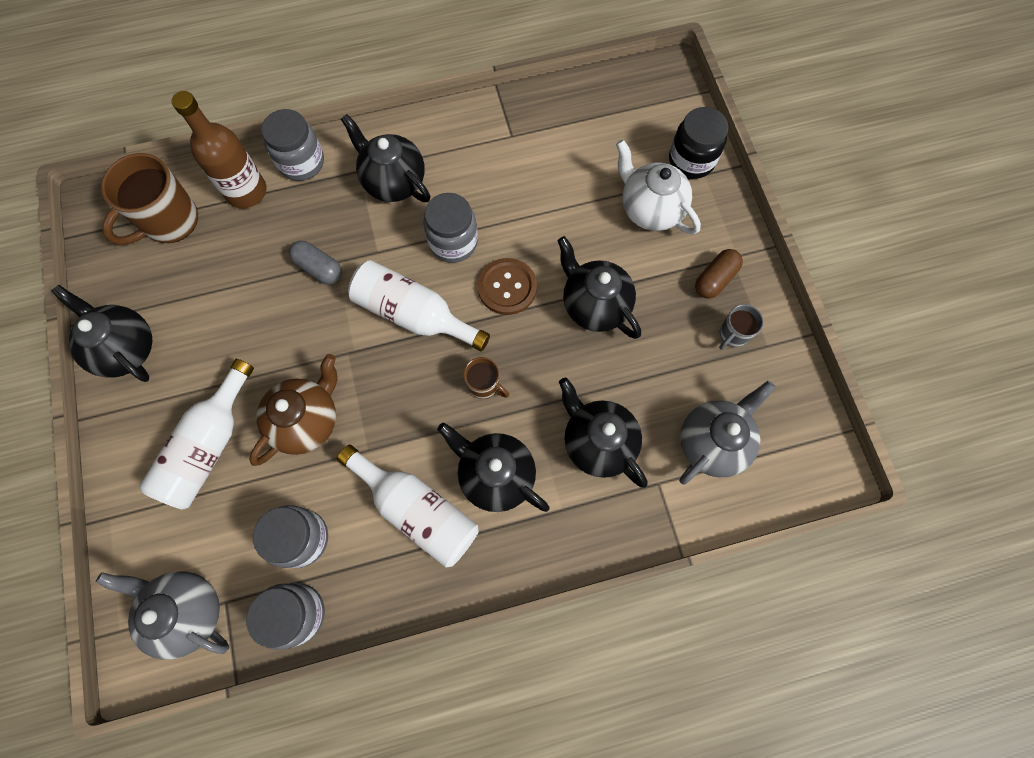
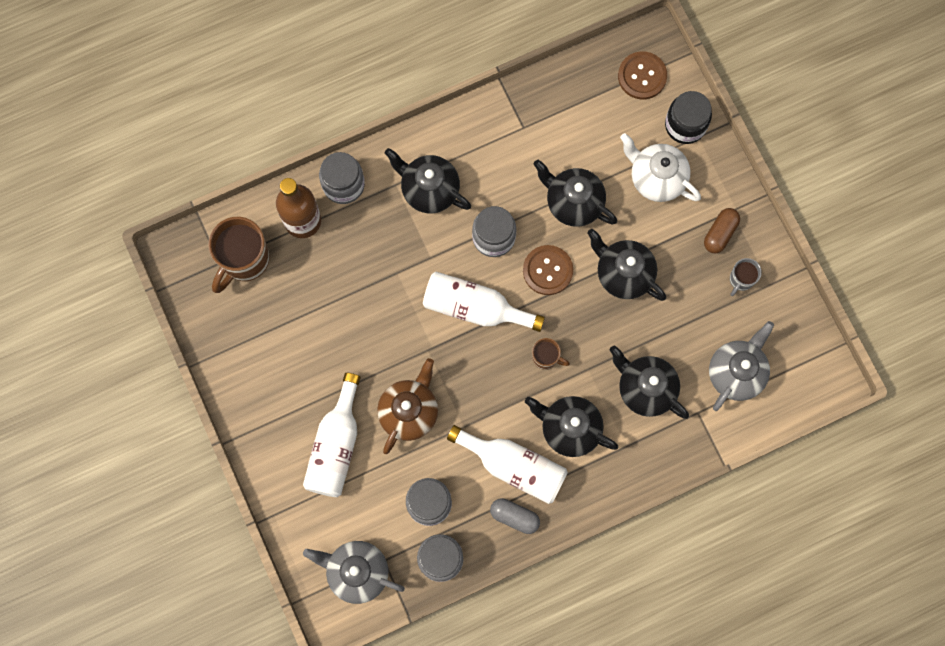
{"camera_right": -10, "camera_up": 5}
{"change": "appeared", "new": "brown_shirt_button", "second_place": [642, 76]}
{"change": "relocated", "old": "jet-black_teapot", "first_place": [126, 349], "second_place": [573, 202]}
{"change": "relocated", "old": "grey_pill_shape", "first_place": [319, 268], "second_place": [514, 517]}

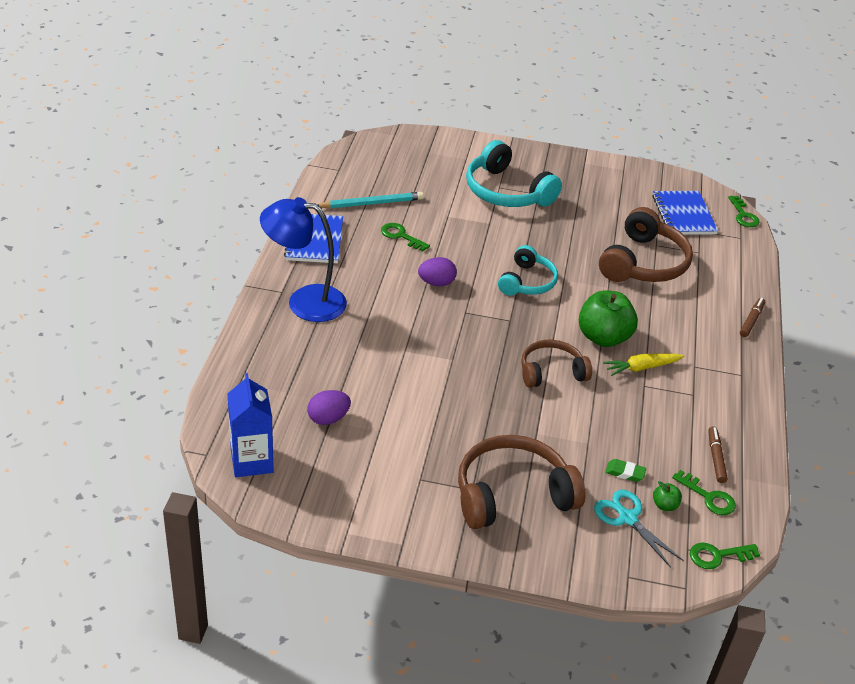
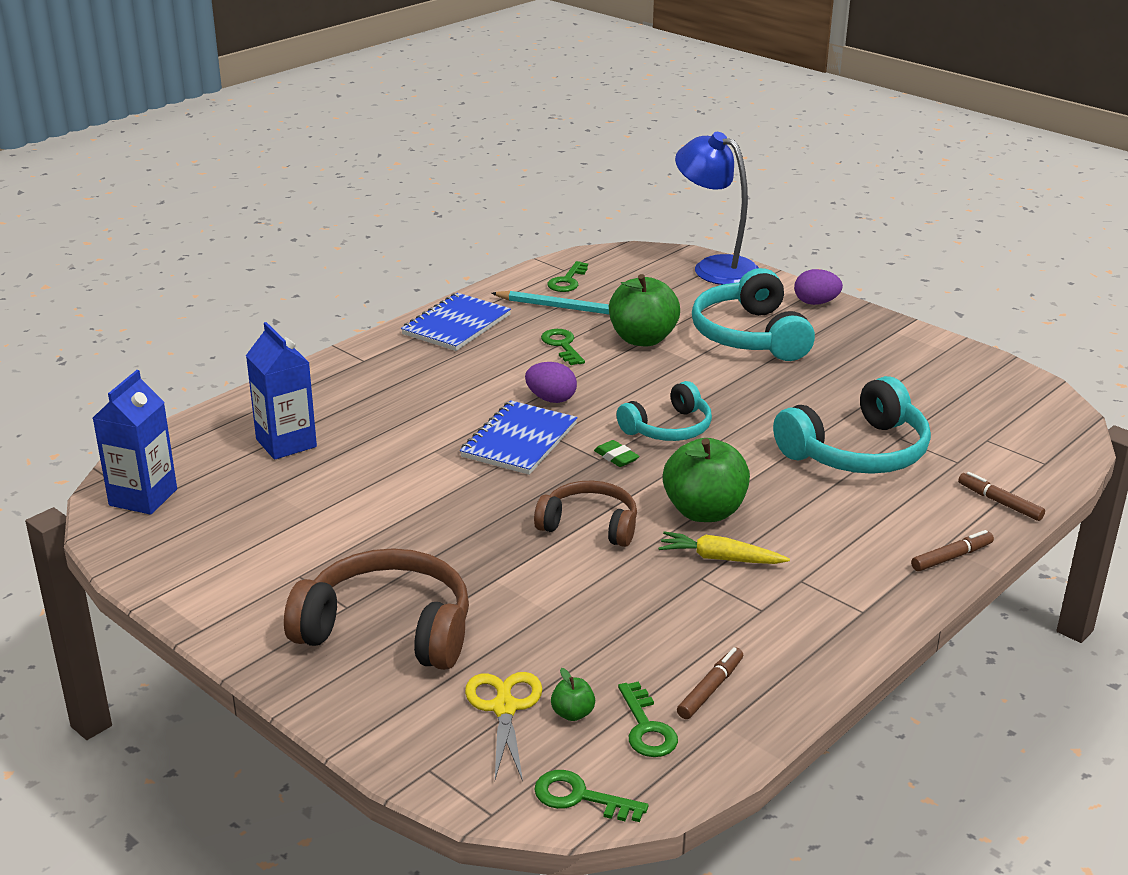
{"camera_right": 35, "camera_up": -10}
{"change": "appeared", "new": "blue_carton", "second_place": [286, 443]}
{"change": "appeared", "new": "green_toy_apple", "second_place": [642, 339]}
{"change": "appeared", "new": "brown_marker_pen", "second_place": [999, 502]}
{"change": "relocated", "old": "blue_desk_lamp", "first_place": [304, 301], "second_place": [715, 267]}
{"change": "relocated", "old": "violet_egg_shape", "first_place": [328, 418], "second_place": [816, 303]}
{"change": "relocated", "old": "green_gum_eraser", "first_place": [625, 473], "second_place": [616, 457]}
{"change": "relocated", "old": "blue_exercise_book", "first_place": [683, 215], "second_place": [519, 440]}
{"change": "relocated", "old": "green_key", "first_place": [743, 215], "second_place": [567, 281]}
{"change": "colour", "old": "aqua_scissors", "new": "bright_yellow_scissors", "first_place": [627, 518], "second_place": [504, 707]}
{"change": "colour", "old": "brown_over-ear_headphones", "new": "aqua_over-ear_headphones", "first_place": [643, 263], "second_place": [857, 452]}

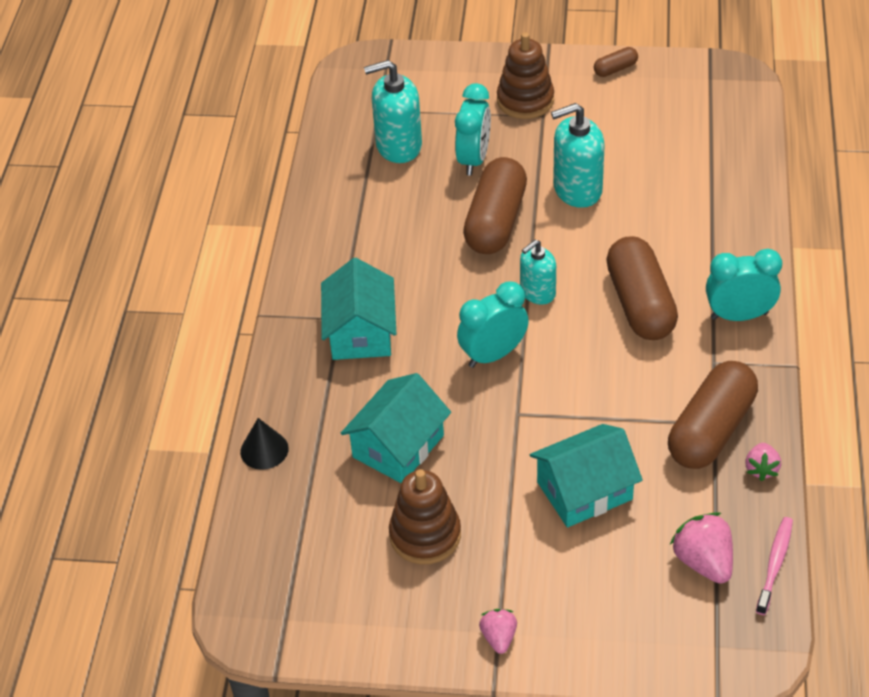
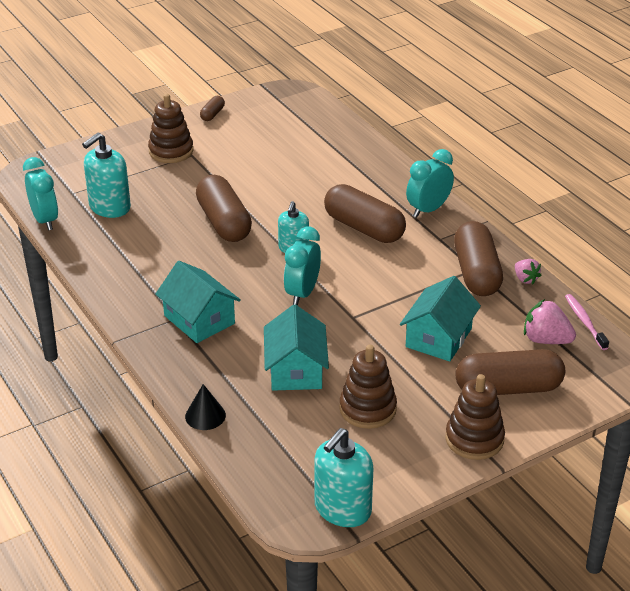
{"camera_right": -40, "camera_up": -10}
{"change": "appeared", "new": "brown_pill_shape", "second_place": [508, 388]}
{"change": "relocated", "old": "aqua_clock", "first_place": [474, 159], "second_place": [45, 220]}
{"change": "relocated", "old": "aqua_soap_dispenser", "first_place": [577, 189], "second_place": [342, 509]}
{"change": "exchanged", "old": "rose-pink_berry", "new": "brown_stacking_rings", "first_place": [499, 637], "second_place": [474, 439]}

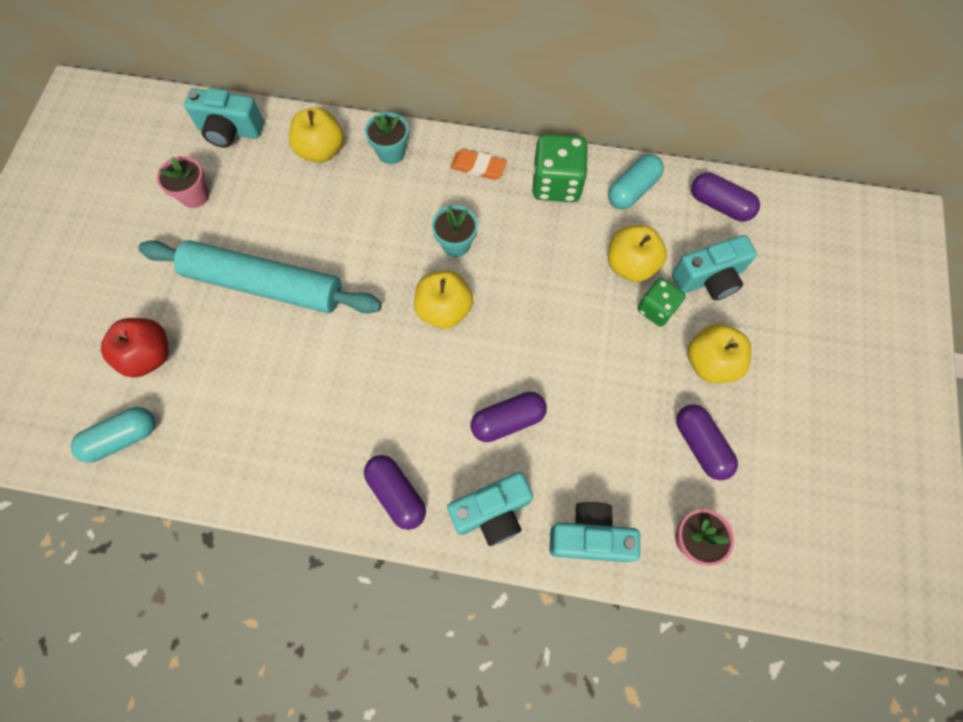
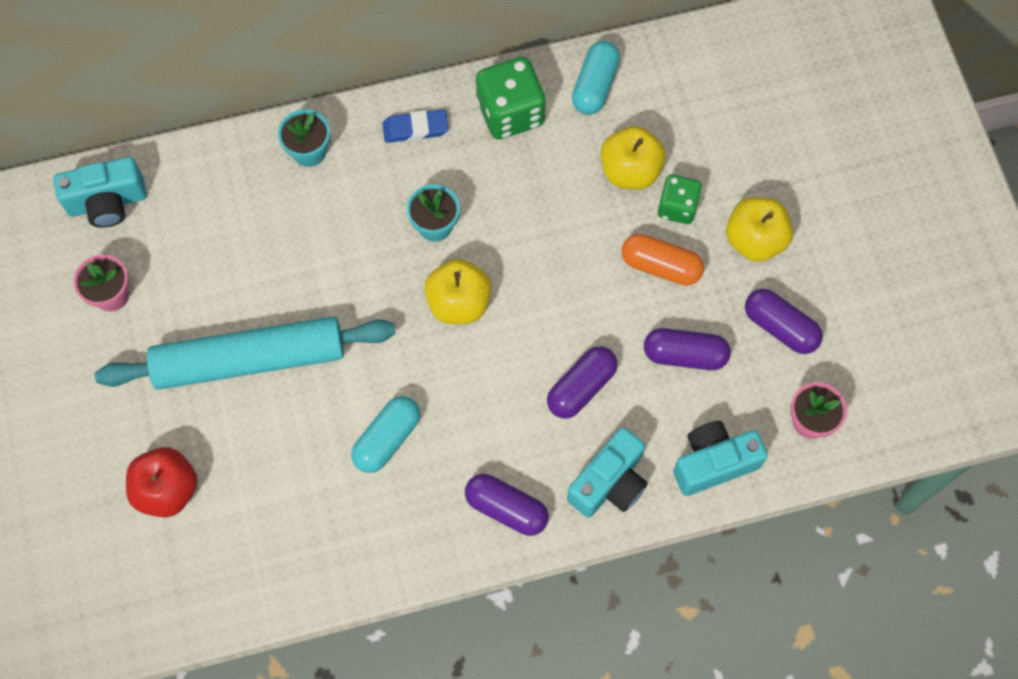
{"camera_right": -25, "camera_up": 0}
{"change": "missing", "old": "bright_yellow_toy_apple", "first_place": [321, 150]}
{"change": "missing", "old": "aqua_camera", "first_place": [708, 279]}
{"change": "appeared", "new": "orange_pill_shape", "second_place": [660, 266]}
{"change": "relocated", "old": "aqua_pill_shape", "first_place": [122, 438], "second_place": [387, 439]}
{"change": "relocated", "old": "violet_pill_shape", "first_place": [719, 205], "second_place": [685, 355]}
{"change": "colour", "old": "orange_gum_eraser", "new": "blue_gum_eraser", "first_place": [478, 167], "second_place": [415, 129]}

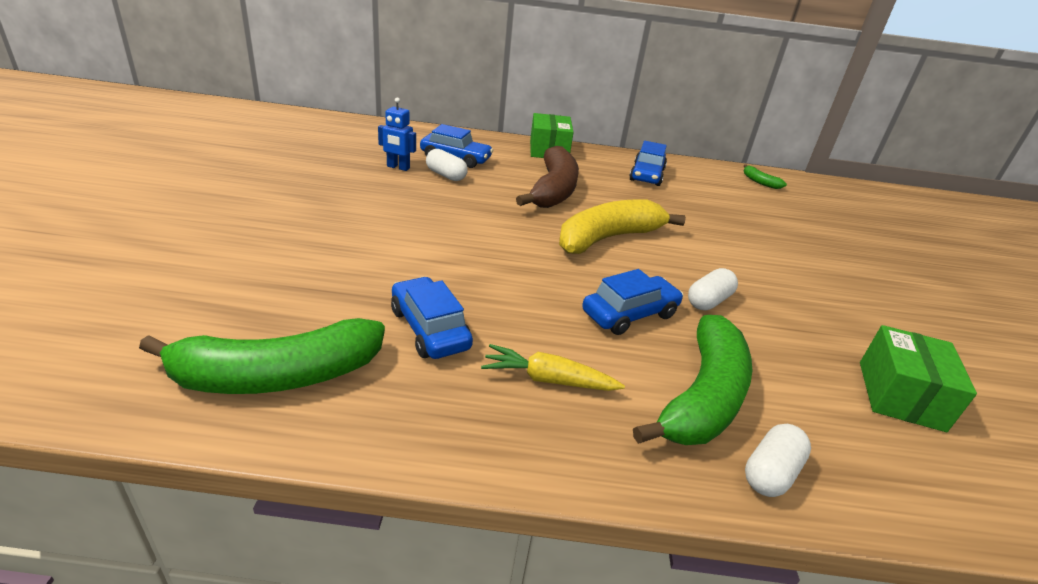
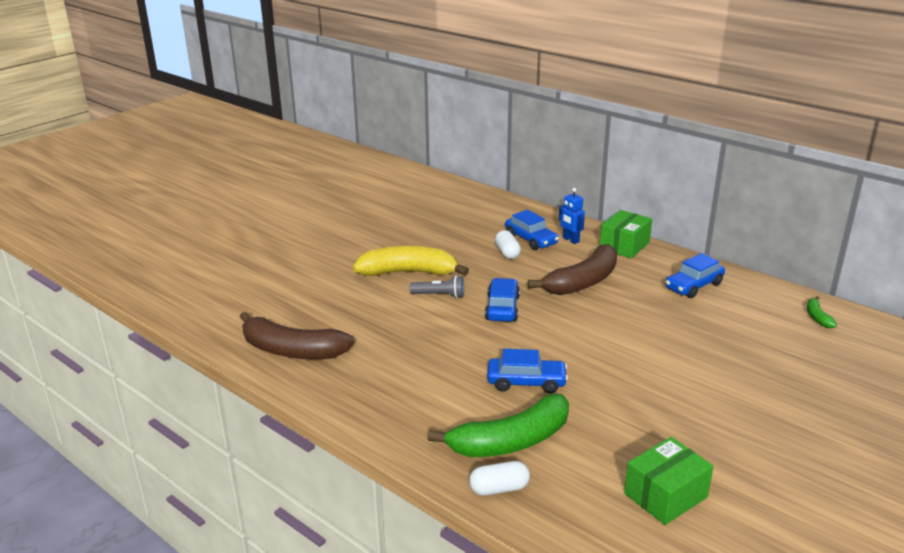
{"camera_right": 40, "camera_up": -5}
{"change": "missing", "old": "bright_yellow_toy_carrot", "first_place": [547, 379]}
{"change": "missing", "old": "pure_white_pill_shape", "first_place": [708, 301]}
{"change": "appeared", "new": "grey_pocket_torch", "second_place": [440, 295]}
{"change": "relocated", "old": "blue_toy_robot", "first_place": [398, 167], "second_place": [570, 240]}
{"change": "relocated", "old": "blue_automobile", "first_place": [429, 329], "second_place": [502, 308]}
{"change": "relocated", "old": "bright_yellow_toy_banana", "first_place": [608, 238], "second_place": [408, 272]}
{"change": "colour", "old": "green_toy_banana", "new": "brown_toy_banana", "first_place": [277, 376], "second_place": [292, 350]}

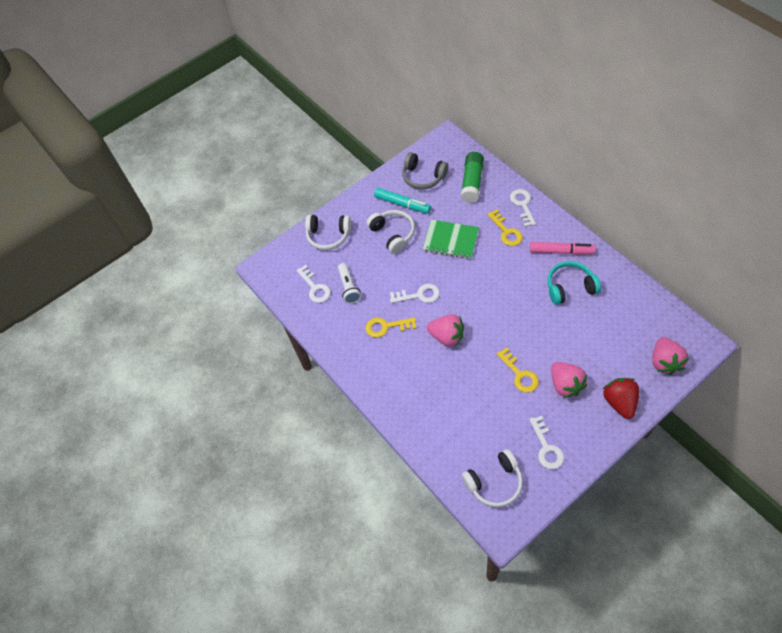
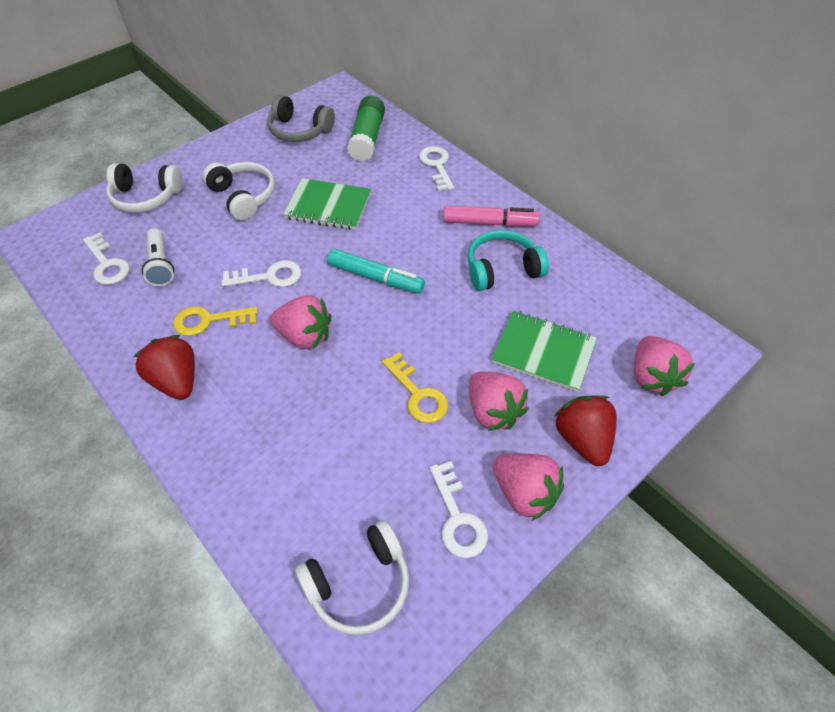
{"camera_right": -10, "camera_up": -5}
{"change": "missing", "old": "bright_yellow_key", "first_place": [506, 231]}
{"change": "appeared", "new": "crimson_berry", "second_place": [177, 381]}
{"change": "appeared", "new": "green_exercise_book", "second_place": [543, 352]}
{"change": "appeared", "new": "rose-pink_berry", "second_place": [524, 493]}
{"change": "relocated", "old": "aqua_marker_pen", "first_place": [402, 204], "second_place": [375, 277]}

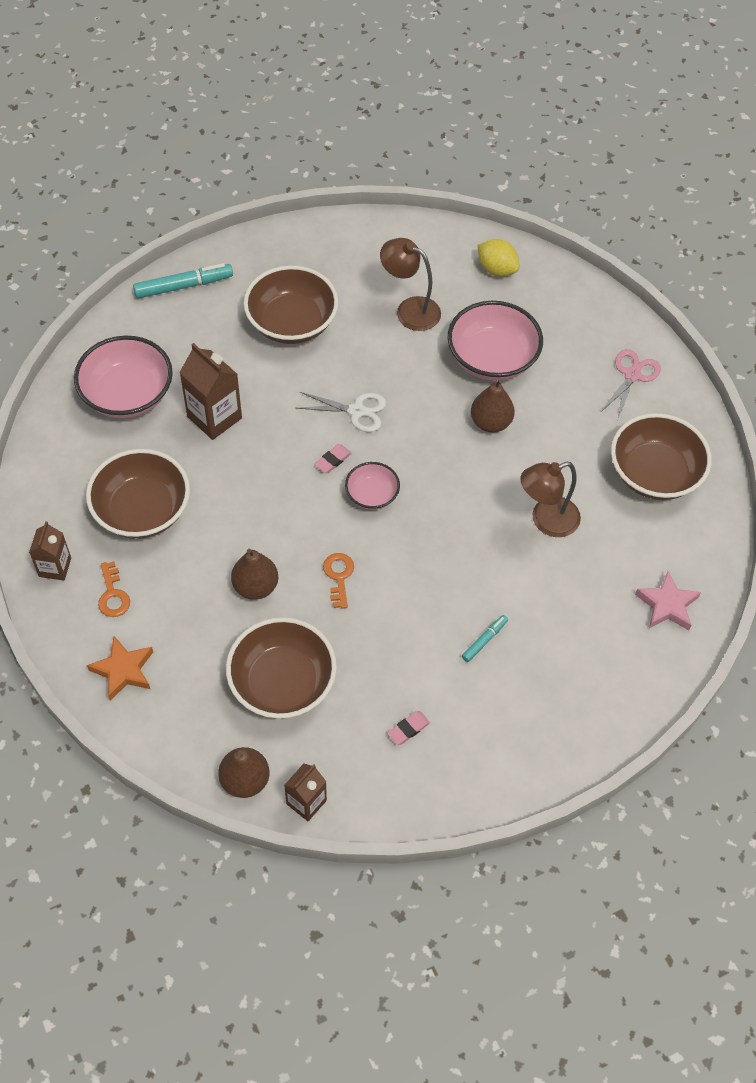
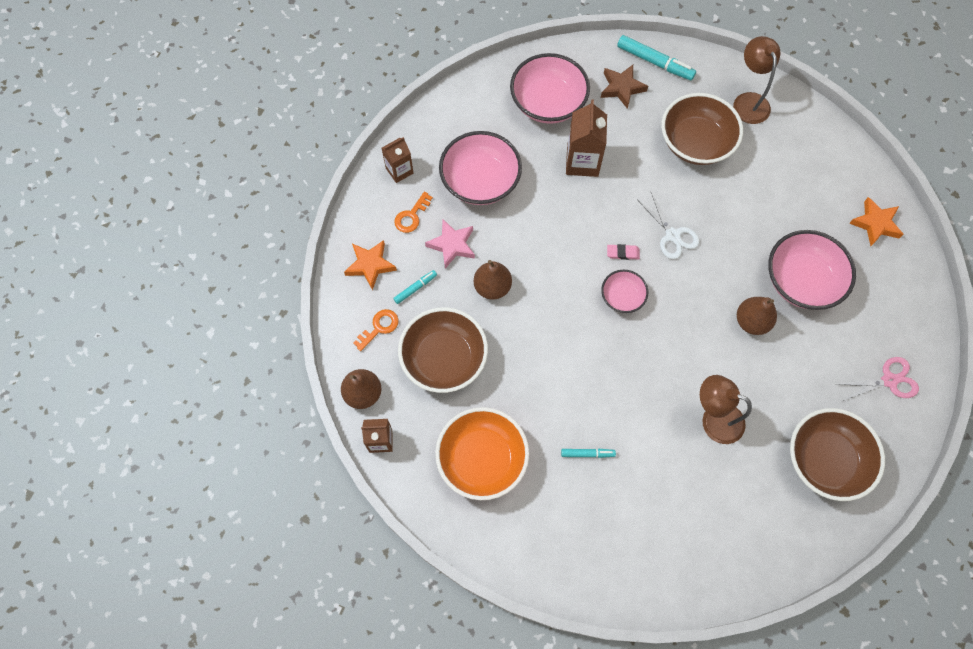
{"camera_right": 50, "camera_up": 10}
{"change": "appeared", "new": "aqua_marker_pen", "second_place": [415, 288]}
{"change": "appeared", "new": "brown_five-pointed_star", "second_place": [622, 88]}
{"change": "relocated", "old": "orange_key", "first_place": [339, 576], "second_place": [379, 327]}
{"change": "relocated", "old": "brown_desk_lamp", "first_place": [410, 310], "second_place": [748, 101]}
{"change": "relocated", "old": "rose-pink_five-pointed_star", "first_place": [667, 605], "second_place": [452, 245]}
{"change": "exchanged", "old": "rose-pink_gum_eraser", "new": "orange_deep_dish", "first_place": [408, 729], "second_place": [482, 459]}
{"change": "exchanged", "old": "bright_yellow_citrus_fruit", "new": "orange_five-pointed_star", "first_place": [496, 269], "second_place": [875, 224]}
{"change": "colour", "old": "brown_deep_dish", "new": "rose-pink_deep_dish", "first_place": [142, 510], "second_place": [480, 181]}

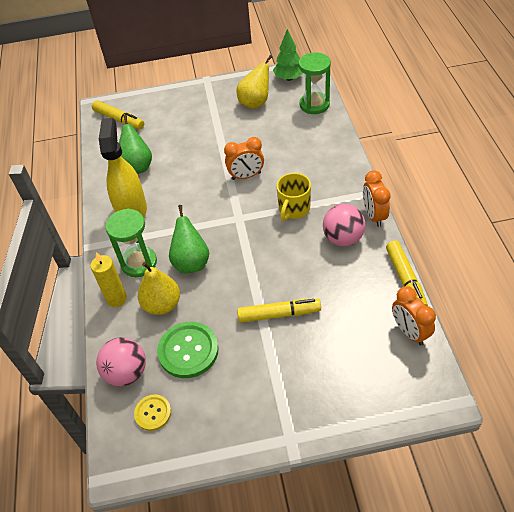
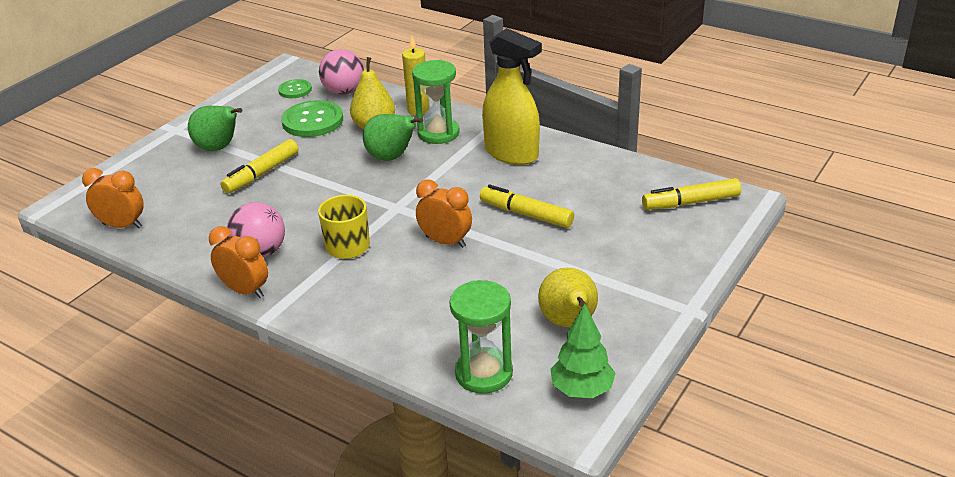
{"camera_right": 130, "camera_up": -15}
{"change": "relocated", "old": "green_toy_pear", "first_place": [137, 166], "second_place": [219, 148]}
{"change": "relocated", "old": "bright_yellow_marker_pen", "first_place": [405, 279], "second_place": [526, 214]}
{"change": "colour", "old": "bright_yellow_shirt_button", "new": "green_shirt_button", "first_place": [153, 413], "second_place": [295, 90]}
{"change": "spun", "old": "orange_clock", "first_place": [246, 176], "second_place": [445, 242], "degrees": 90}

